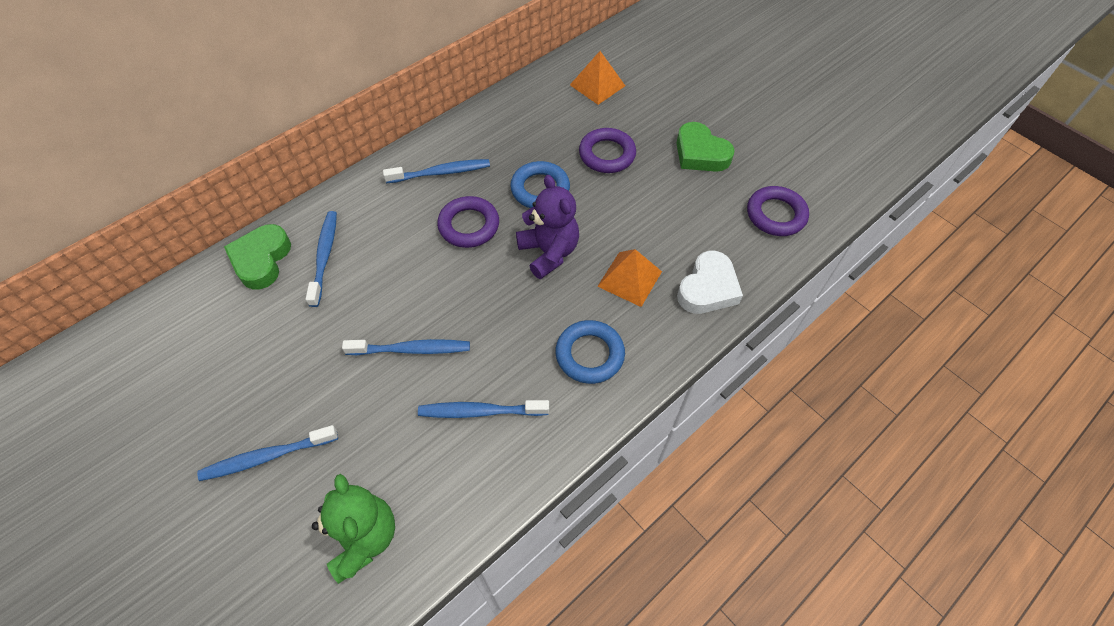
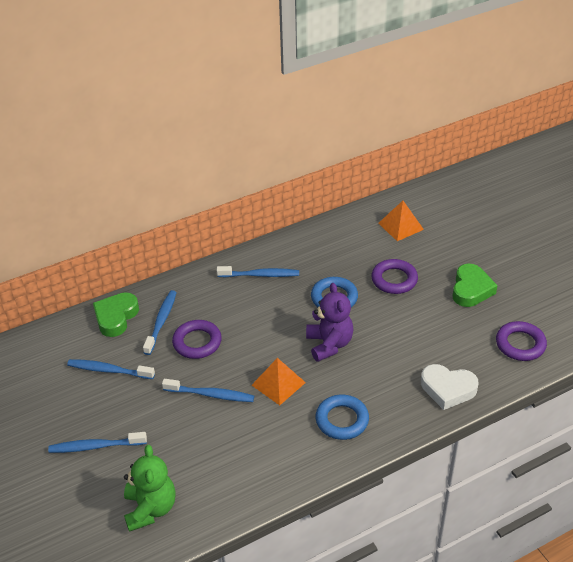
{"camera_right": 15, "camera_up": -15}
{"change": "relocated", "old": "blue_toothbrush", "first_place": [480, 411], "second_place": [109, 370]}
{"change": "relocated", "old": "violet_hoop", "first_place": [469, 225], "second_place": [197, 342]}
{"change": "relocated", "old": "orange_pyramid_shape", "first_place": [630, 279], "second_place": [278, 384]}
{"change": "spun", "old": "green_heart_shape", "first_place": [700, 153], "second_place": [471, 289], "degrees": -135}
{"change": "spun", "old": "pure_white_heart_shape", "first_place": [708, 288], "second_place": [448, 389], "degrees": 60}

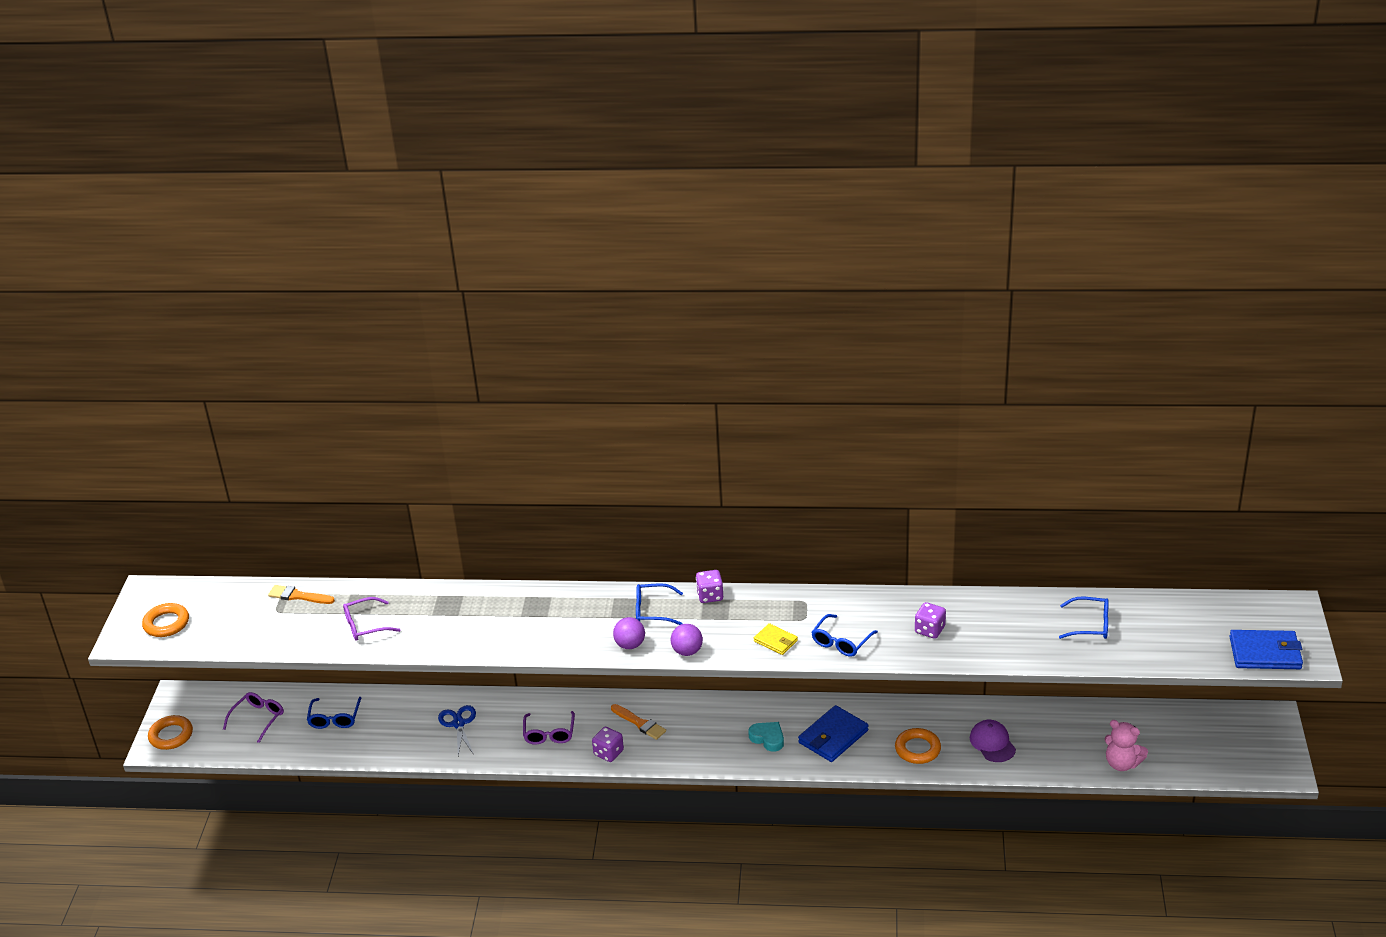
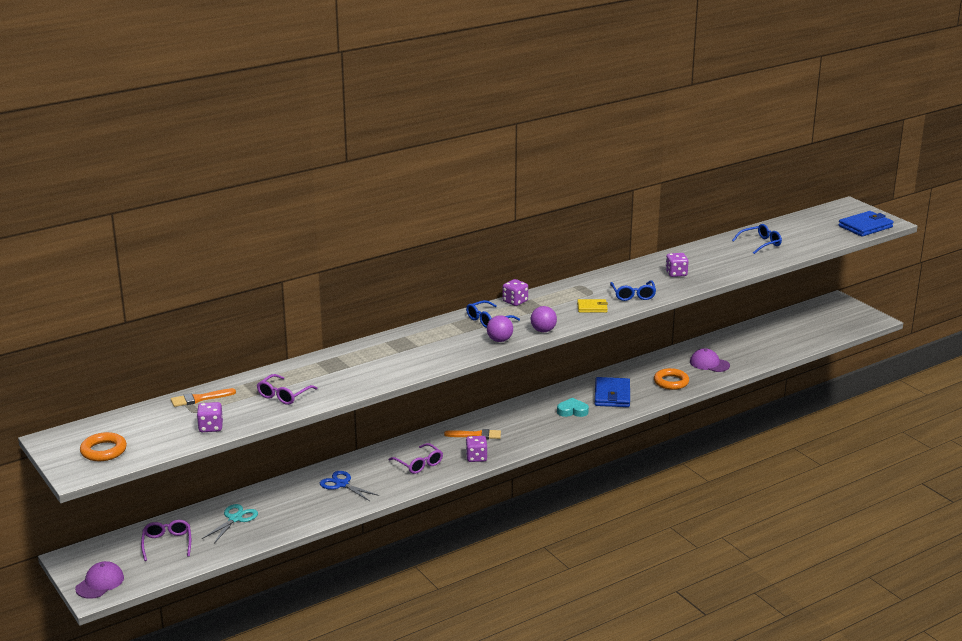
{"camera_right": -40, "camera_up": -10}
{"change": "missing", "old": "rose-pink_teddy", "first_place": [1122, 763]}
{"change": "appeared", "new": "violet_game_die", "second_place": [211, 427]}
{"change": "exchanged", "old": "orange_hoop", "new": "violet_peaked_cap", "first_place": [171, 735], "second_place": [100, 583]}
{"change": "exchanged", "old": "blue_spectacles", "new": "aqua_scissors", "first_place": [334, 718], "second_place": [235, 519]}

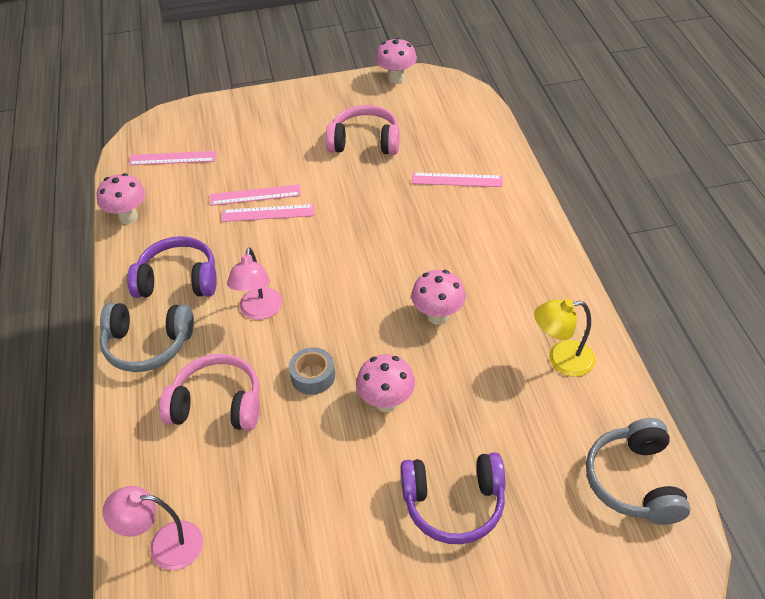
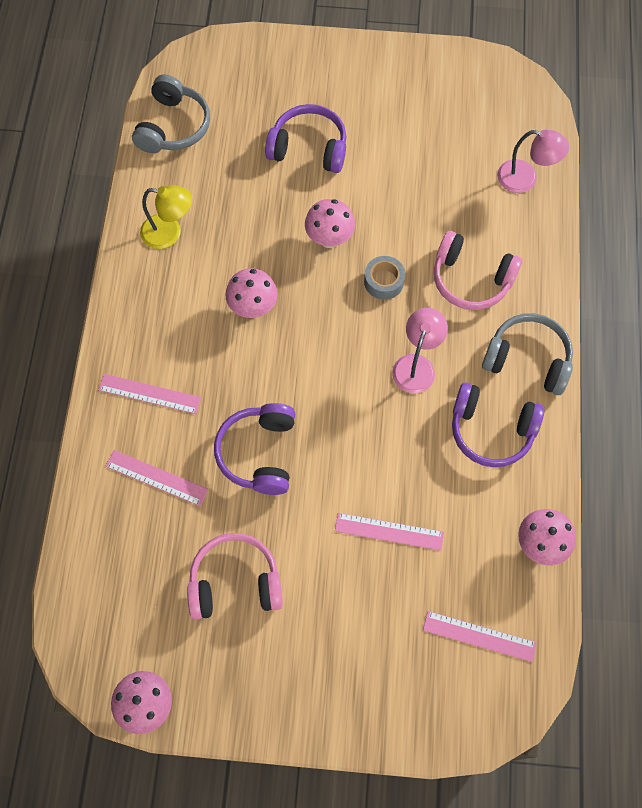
{"camera_right": -165, "camera_up": 20}
{"change": "appeared", "new": "violet_over-ear_headphones", "second_place": [259, 453]}
{"change": "relocated", "old": "rose-pink_ruler", "first_place": [268, 213], "second_place": [149, 394]}
{"change": "spun", "old": "rose-pink_over-ear_headphones", "first_place": [365, 142], "second_place": [235, 582], "degrees": 150}

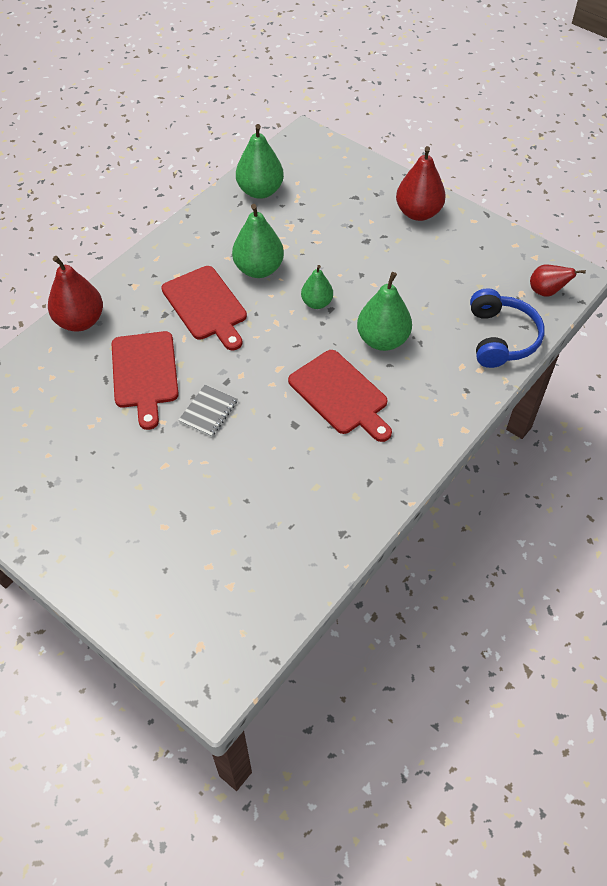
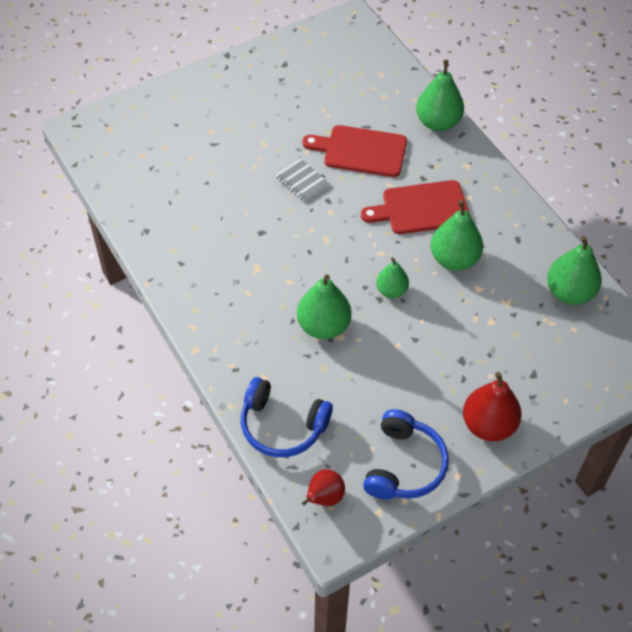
{"camera_right": 110, "camera_up": 0}
{"change": "missing", "old": "crimson_chopping_board", "first_place": [341, 395]}
{"change": "appeared", "new": "blue_over-ear_headphones", "second_place": [404, 465]}
{"change": "colour", "old": "crimson_toy_pear", "new": "green_toy_pear", "first_place": [80, 321], "second_place": [438, 122]}

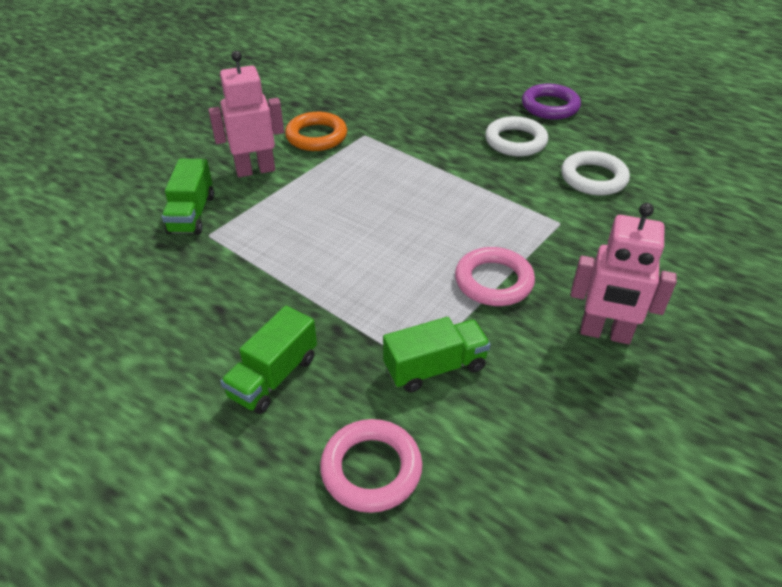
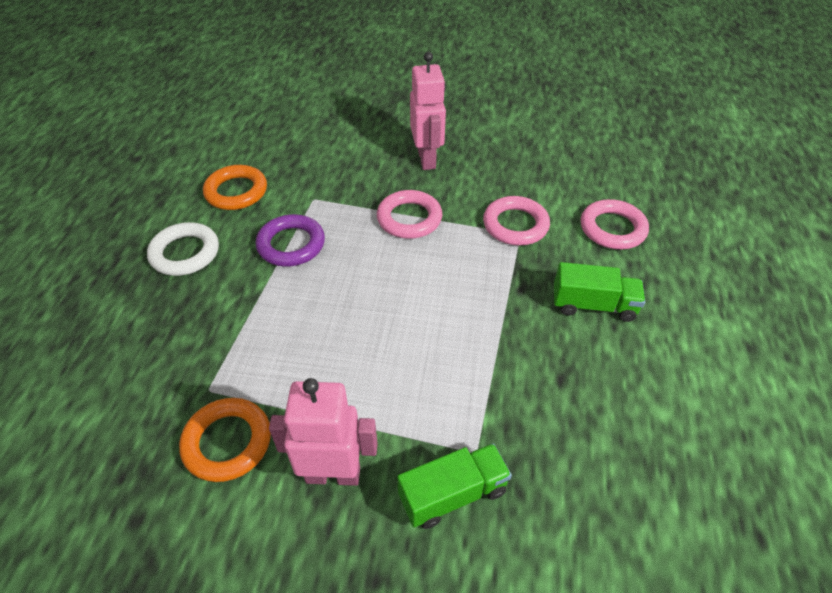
{"camera_right": -115, "camera_up": 5}
{"change": "relocated", "old": "violet_hoop", "first_place": [550, 106], "second_place": [291, 244]}
{"change": "exchanged", "old": "green_truck", "new": "rose-pink_hoop", "first_place": [435, 367], "second_place": [515, 225]}
{"change": "colour", "old": "pure_white_hoop", "new": "orange_hoop", "first_place": [593, 178], "second_place": [236, 192]}
{"change": "spun", "old": "rose-pink_toy_robot", "first_place": [255, 170], "second_place": [333, 474], "degrees": 135}

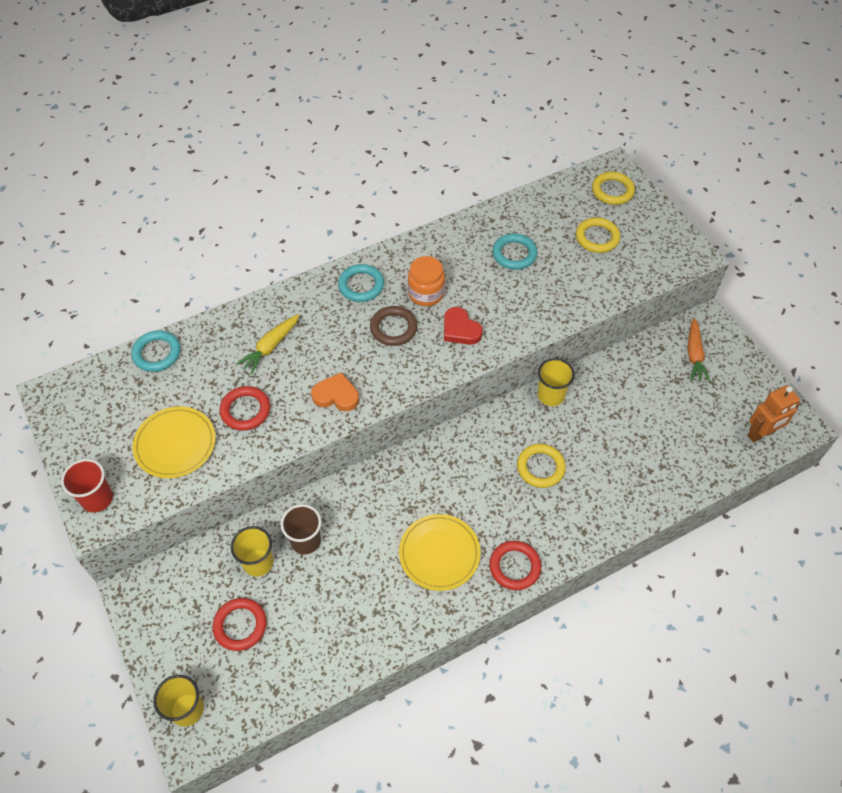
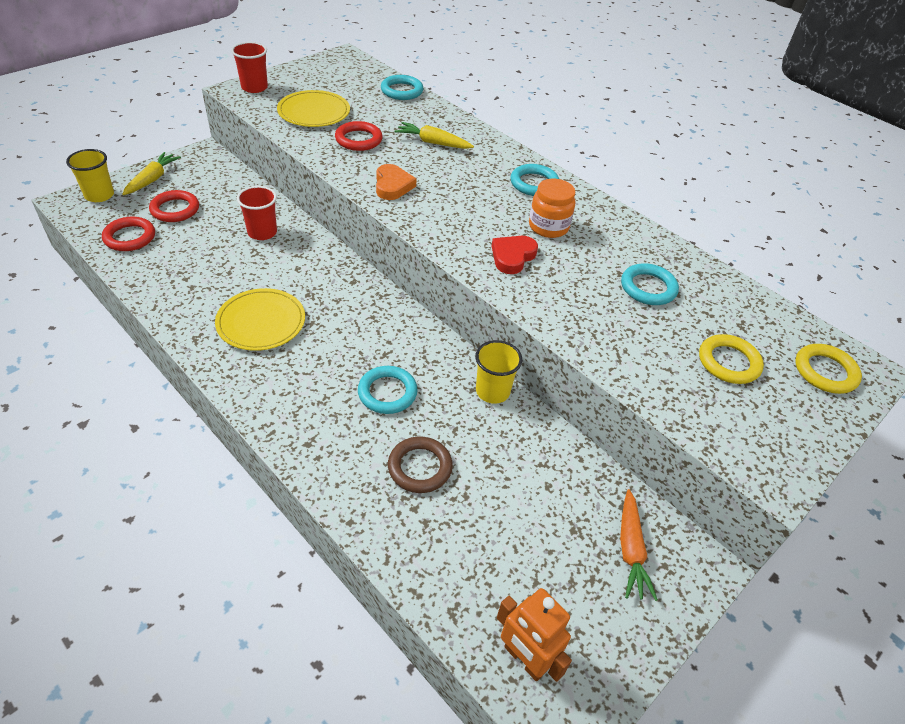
{"camera_right": 70, "camera_up": -10}
{"change": "missing", "old": "bright_yellow_tumbler", "first_place": [258, 562]}
{"change": "appeared", "new": "bright_yellow_toy_carrot", "second_place": [152, 179]}
{"change": "relocated", "old": "brown_hoop", "first_place": [393, 328], "second_place": [420, 467]}
{"change": "relocated", "old": "crimson_hoop", "first_place": [514, 567], "second_place": [130, 237]}
{"change": "colour", "old": "brown_tumbler", "new": "crimson_tumbler", "first_place": [305, 541], "second_place": [262, 232]}
{"change": "colour", "old": "bright_yellow_hoop", "new": "aqua_hoop", "first_place": [540, 467], "second_place": [387, 392]}
{"change": "spun", "old": "orange_toy_carrot", "first_place": [694, 355], "second_place": [630, 550], "degrees": -75}

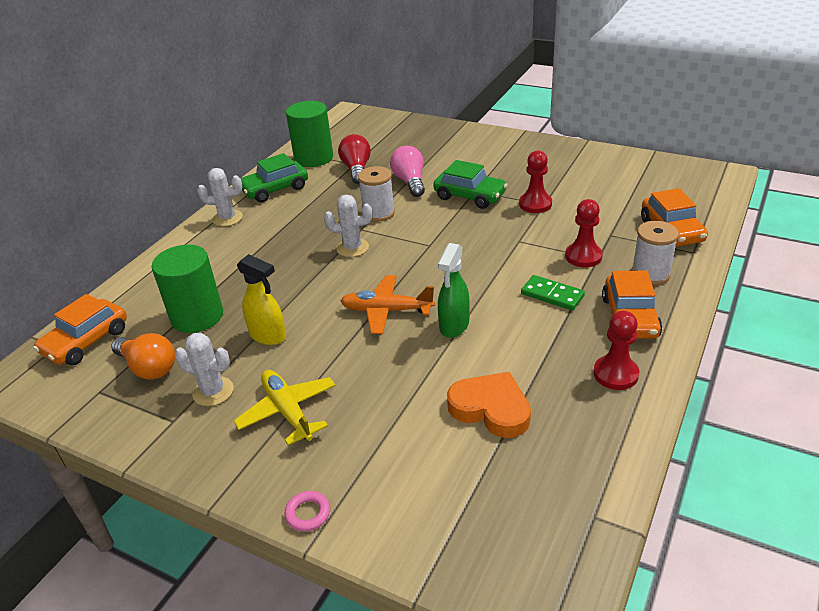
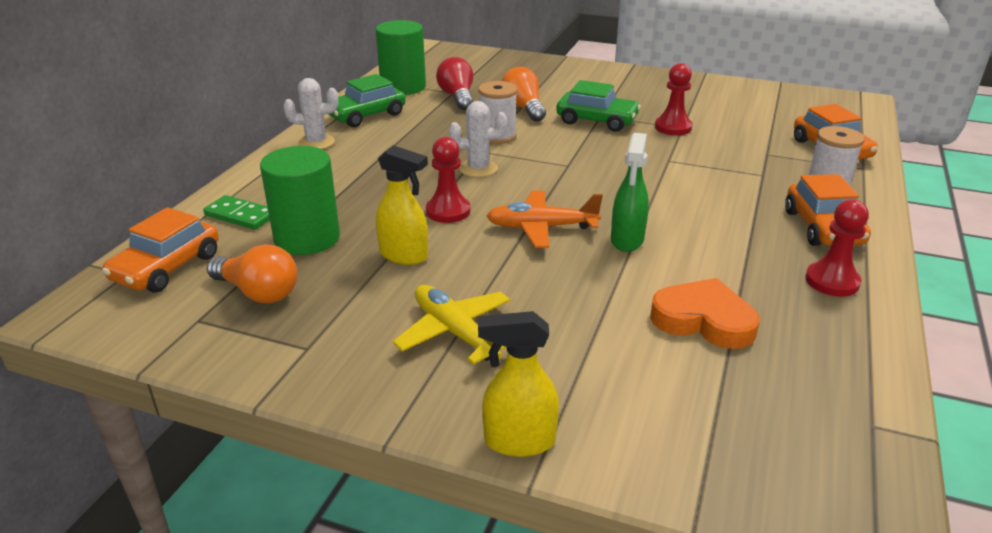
{"camera_right": -10, "camera_up": -5}
{"change": "missing", "old": "pure_white_prickly_plant", "first_place": [213, 391]}
{"change": "relocated", "old": "green_domino_tile", "first_place": [552, 295], "second_place": [240, 215]}
{"change": "relocated", "old": "crimson_game_pawn", "first_place": [583, 256], "second_place": [448, 211]}
{"change": "exchanged", "old": "rose-pink_hoop", "new": "bright_yellow_spray_bottle", "first_place": [308, 513], "second_place": [518, 441]}
{"change": "colour", "old": "rose-pink_bulb", "new": "orange_bulb", "first_place": [410, 182], "second_place": [523, 108]}

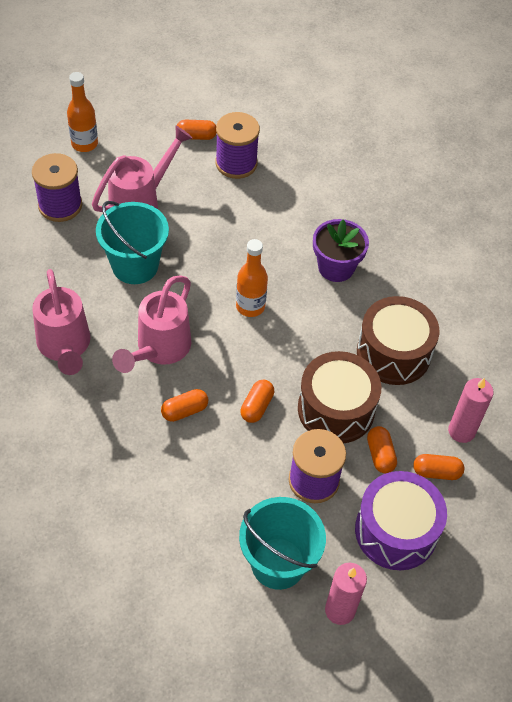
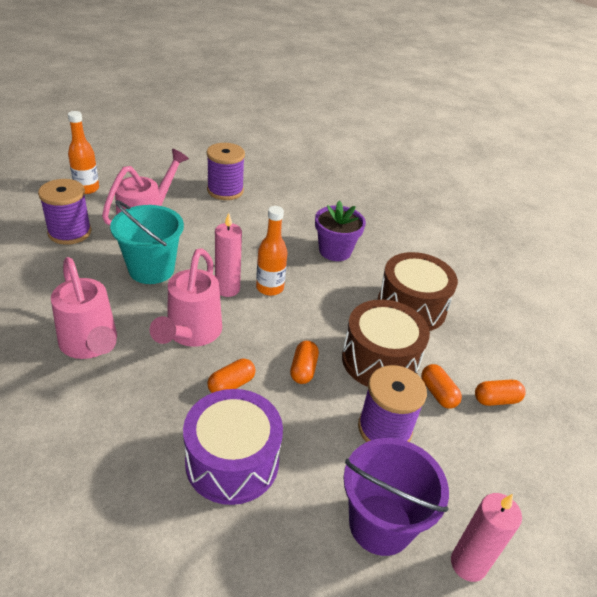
{"camera_right": -15, "camera_up": -15}
{"change": "missing", "old": "orange_pill_shape", "first_place": [196, 136]}
{"change": "relocated", "old": "violet_snare_drum", "first_place": [396, 531], "second_place": [232, 461]}
{"change": "relocated", "old": "rose-pink_pillar_candle", "first_place": [461, 431], "second_place": [227, 289]}
{"change": "colour", "old": "aqua_sand_bucket", "new": "violet_sand_bucket", "first_place": [278, 563], "second_place": [380, 524]}

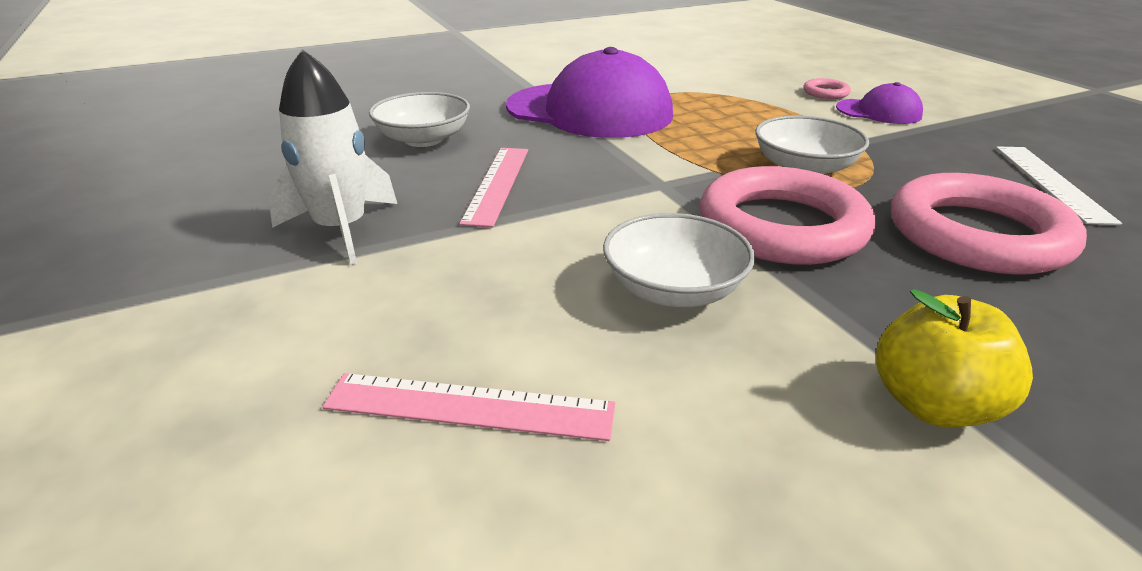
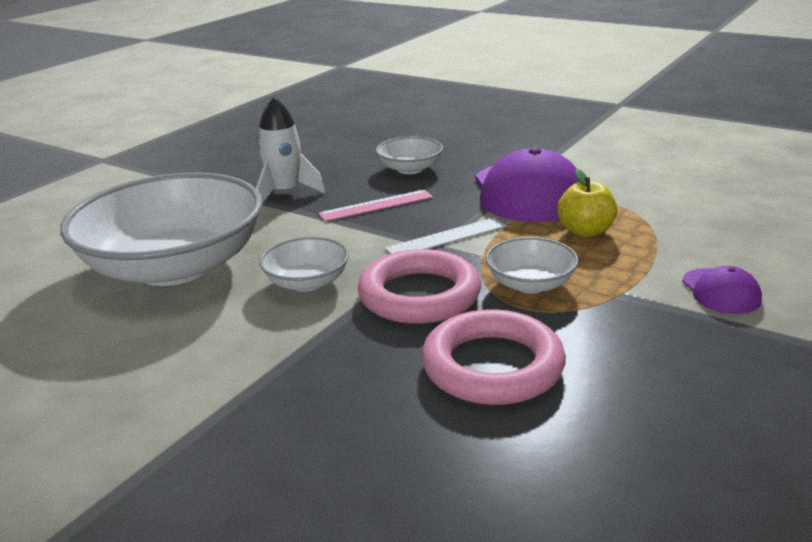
{"camera_right": 60, "camera_up": -5}
{"change": "missing", "old": "rose-pink_hoop", "first_place": [825, 93]}
{"change": "relocated", "old": "bright_yellow_toy_apple", "first_place": [933, 405], "second_place": [585, 231]}
{"change": "relocated", "old": "pure_white_ruler", "first_place": [1051, 182], "second_place": [446, 237]}
{"change": "exchanged", "old": "rose-pink_ruler", "new": "pure_white_deep_dish", "first_place": [469, 406], "second_place": [175, 267]}

